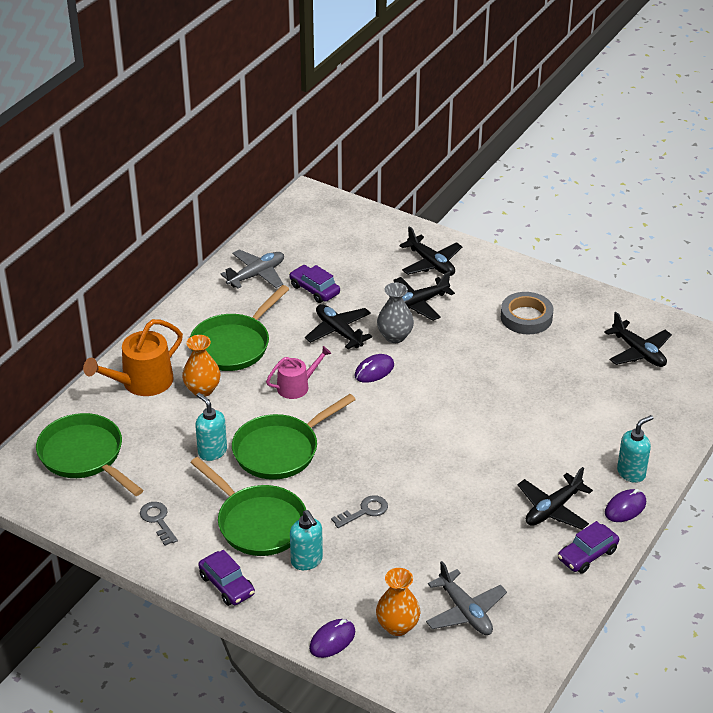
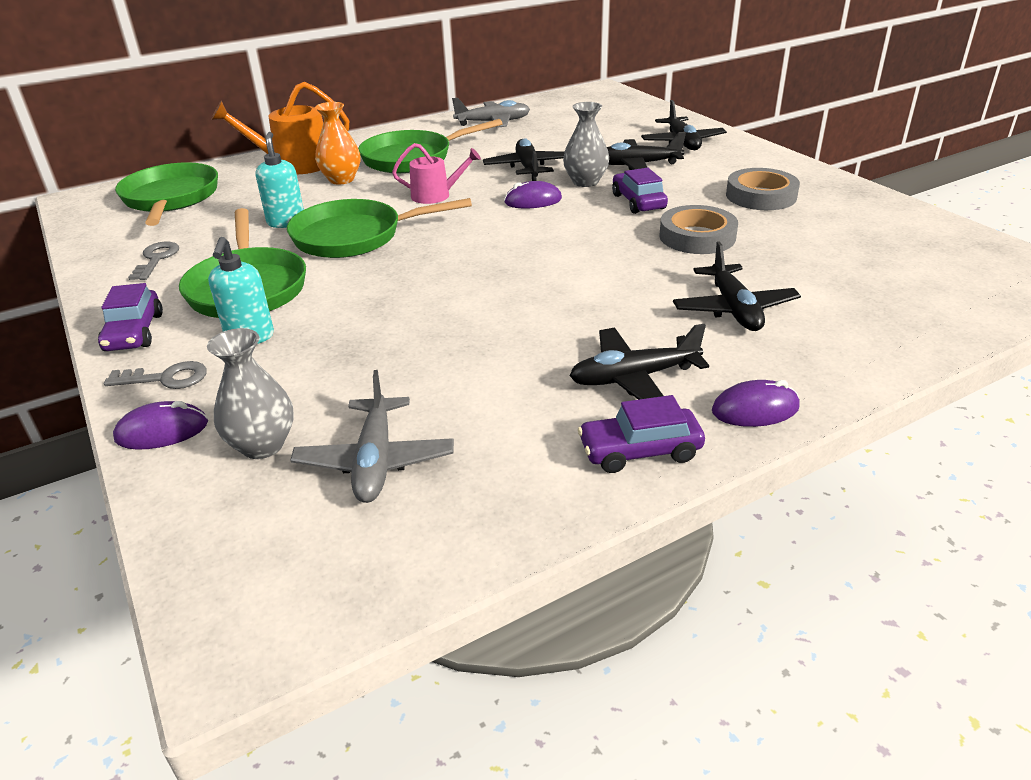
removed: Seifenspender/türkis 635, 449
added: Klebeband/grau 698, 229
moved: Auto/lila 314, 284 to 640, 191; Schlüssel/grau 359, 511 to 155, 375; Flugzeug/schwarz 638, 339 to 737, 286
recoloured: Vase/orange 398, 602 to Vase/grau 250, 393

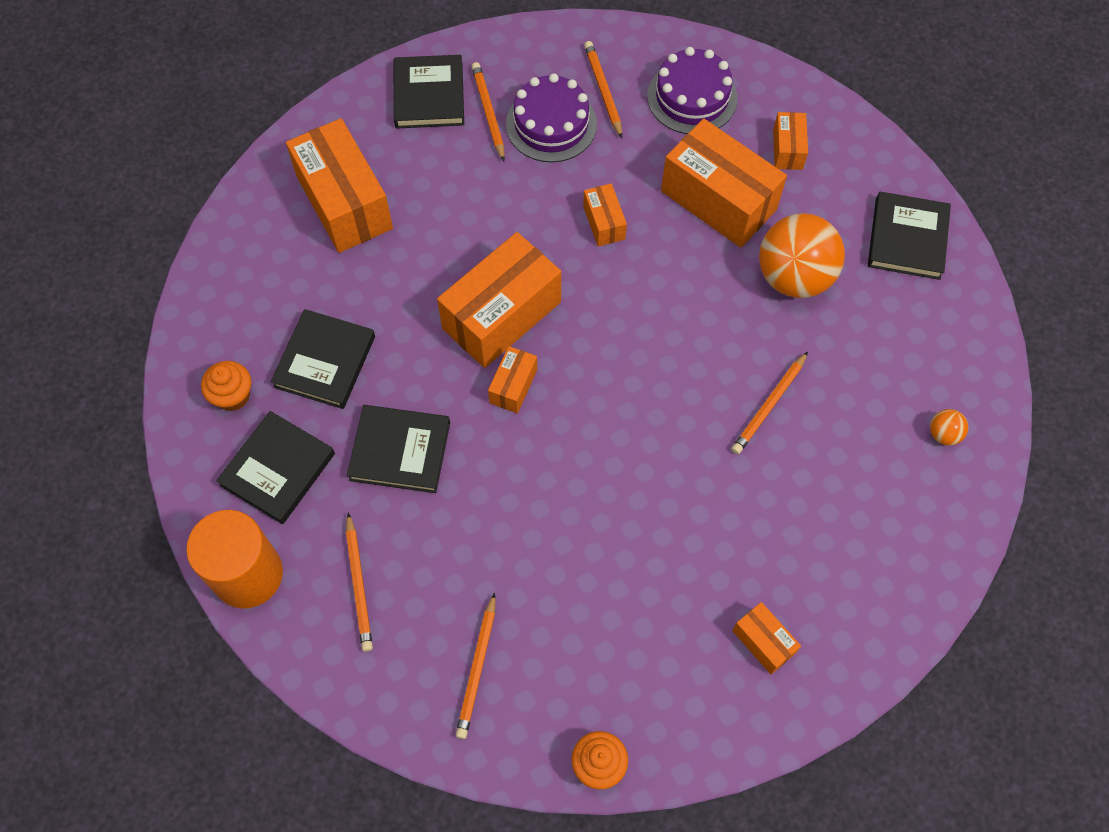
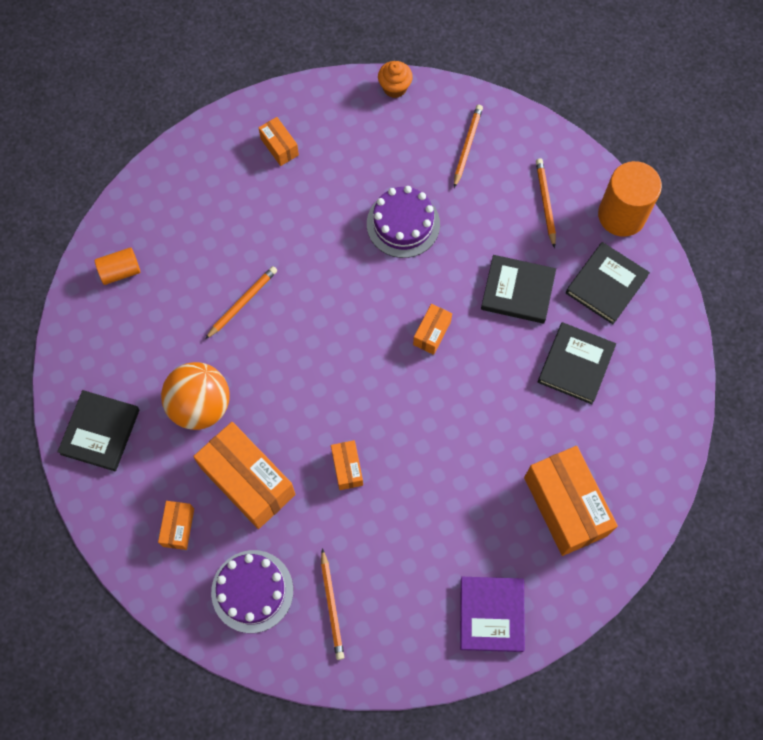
removed: Muffin/orange 226, 386; Schachtel/orange 499, 300; Bleistift/orange 488, 111
moved: Kuchen/lila 551, 118 to 403, 222
replaced: Ball/orange 949, 427 to Vollzylinder/orange 117, 266
recoloured: Buch/schwarz 429, 92 to Buch/lila 492, 614

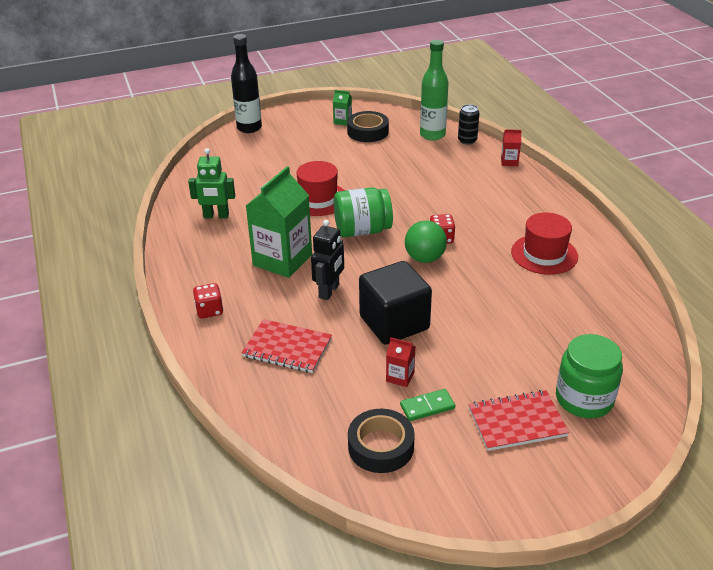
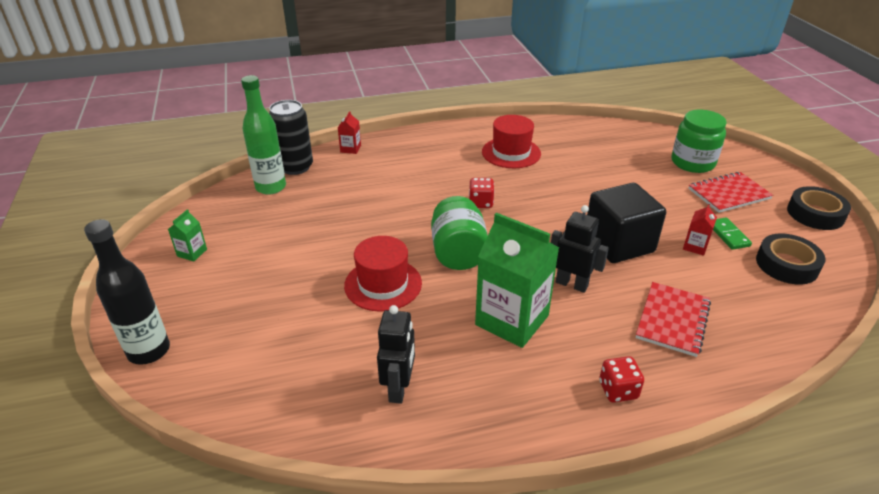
removed: Ball/grün 426, 242
moved: Klebeband/schwarz 368, 126 to 819, 208
recoloured: Roboter/grün 211, 183 to Roboter/schwarz 396, 354
turned: Notizbuch/rot 519, 420 = 730, 192 75 degrees clockwise
resized: Dose/schwarz 469, 124 = 291, 137 x1.64

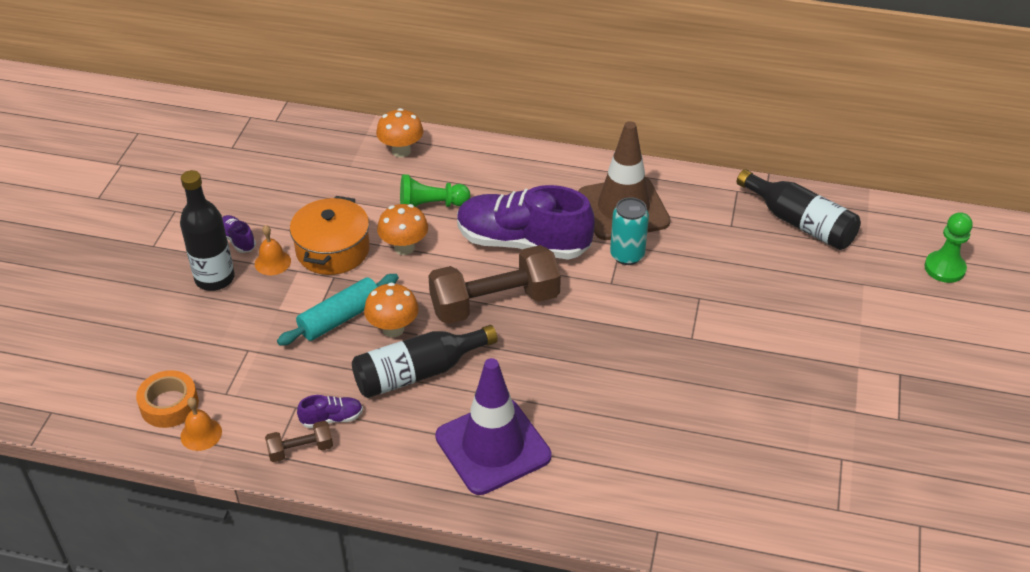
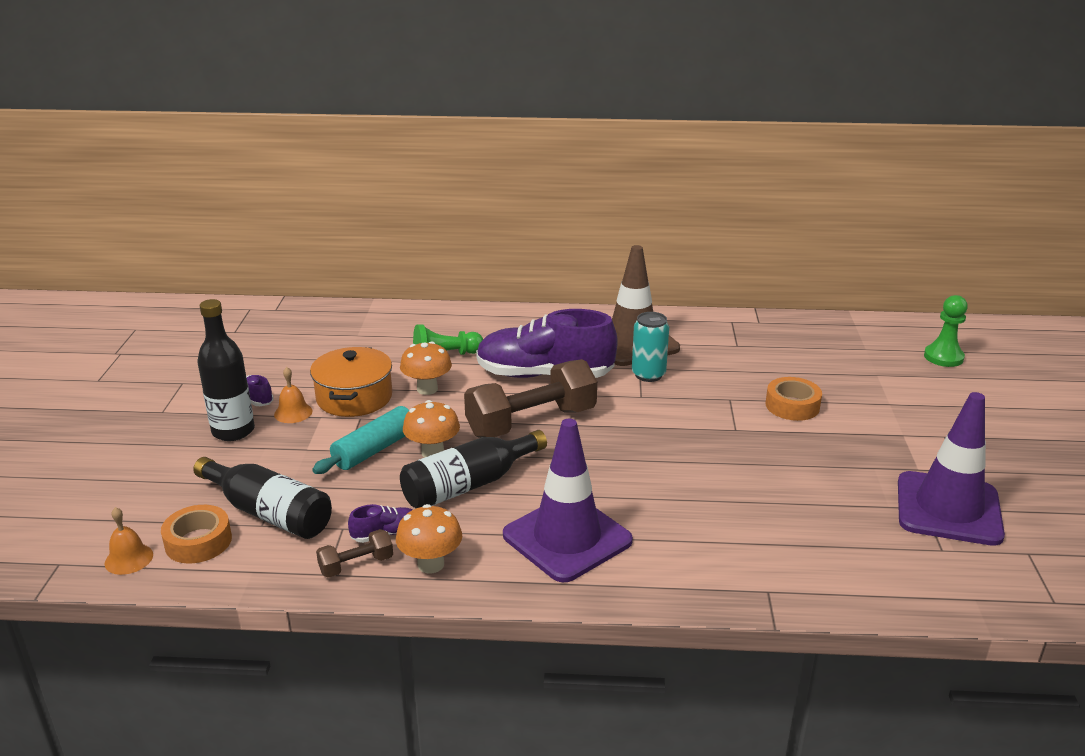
added: Klebeband/orange 794, 399; Leitkegel/lila 951, 469
moved: Glocke/orange 201, 424 to 128, 541; Pilz/orange 399, 132 to 429, 538; Flasche/schwarz 799, 209 to 262, 498

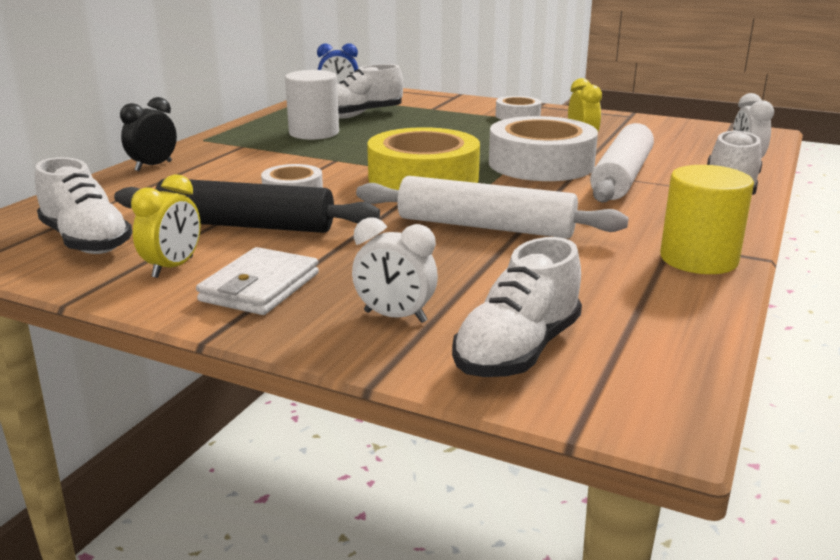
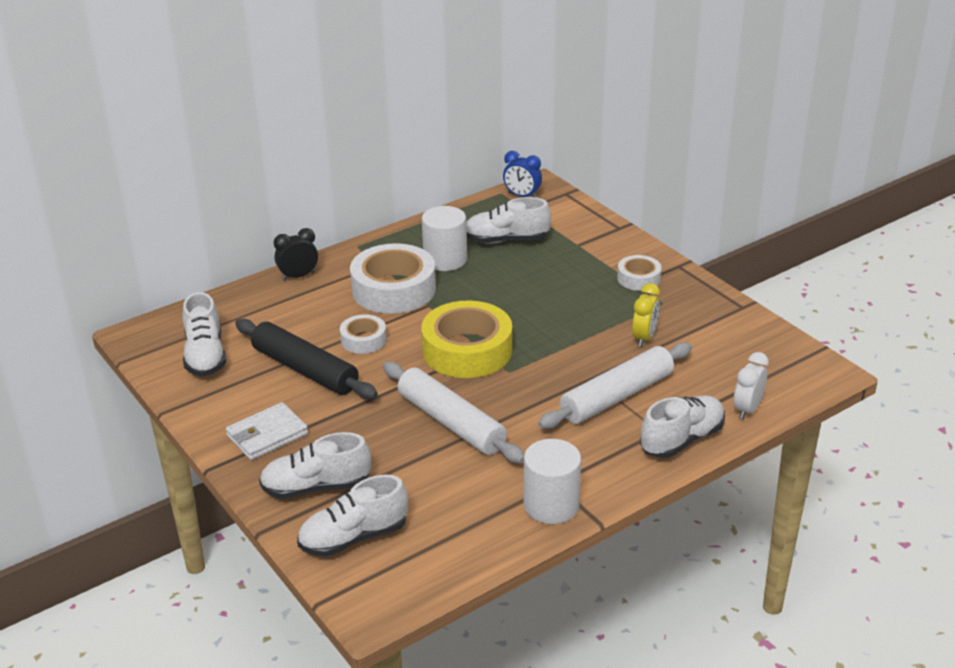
removed: Wecker/gelb 166, 226
moved: Klebeband/weiß 543, 148 to 393, 278
replaced: Wecker/weiß 395, 270 to Schuh/weiß 315, 465
recoloured: Vollzylinder/gelb 707, 219 to Vollzylinder/weiß 552, 481

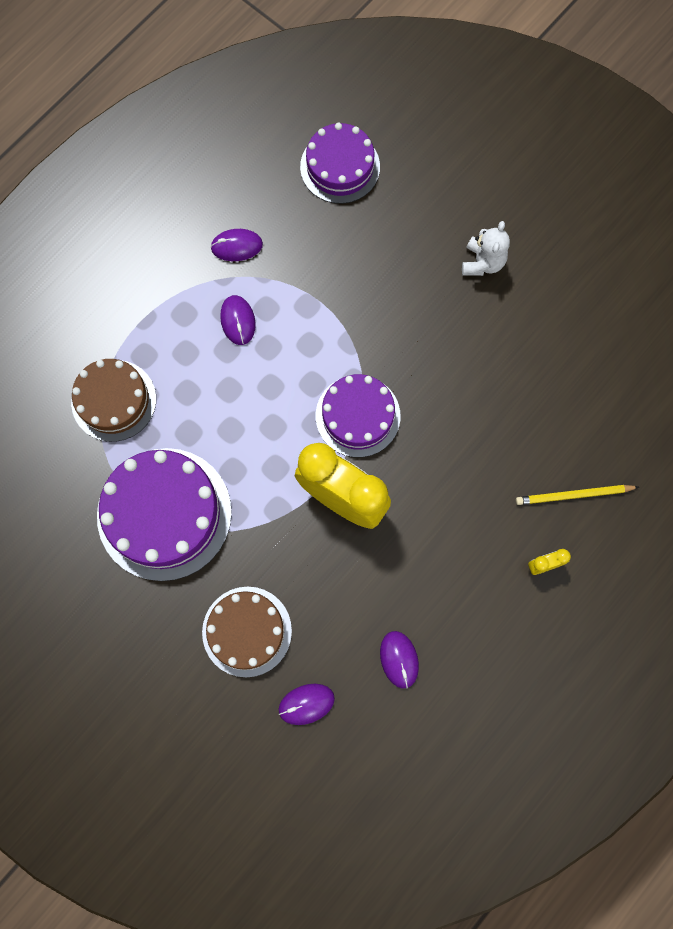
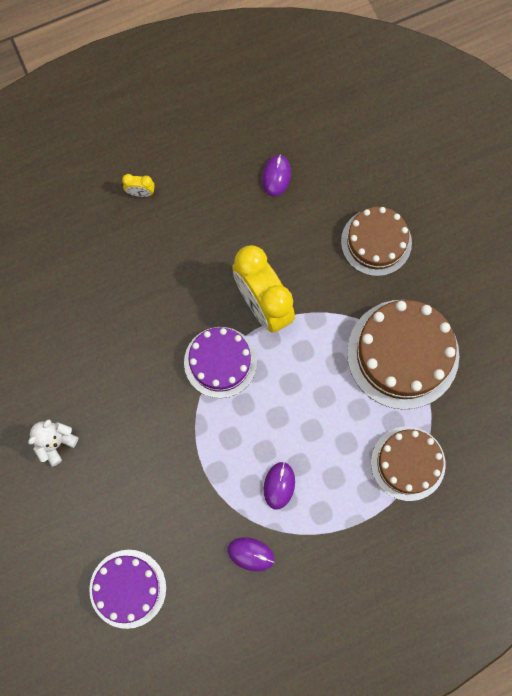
removed: Computermaus/lila 306, 704; Bleistift/gelb 577, 495
recoloured: Kuchen/lila 164, 514 to Kuchen/braun 403, 354

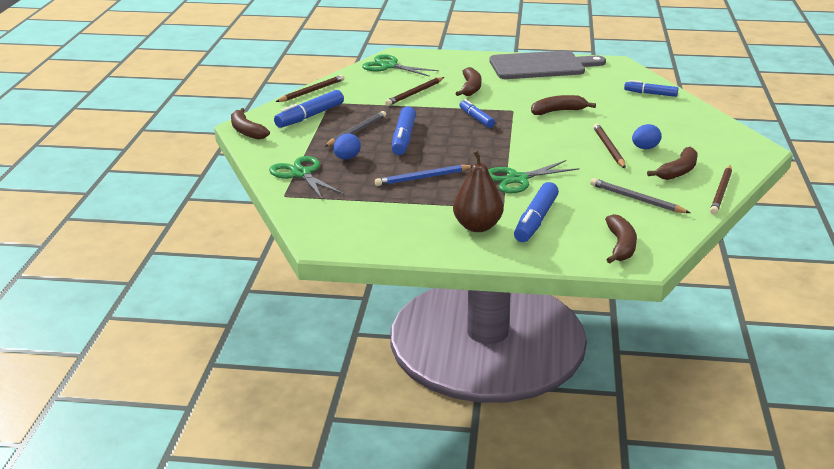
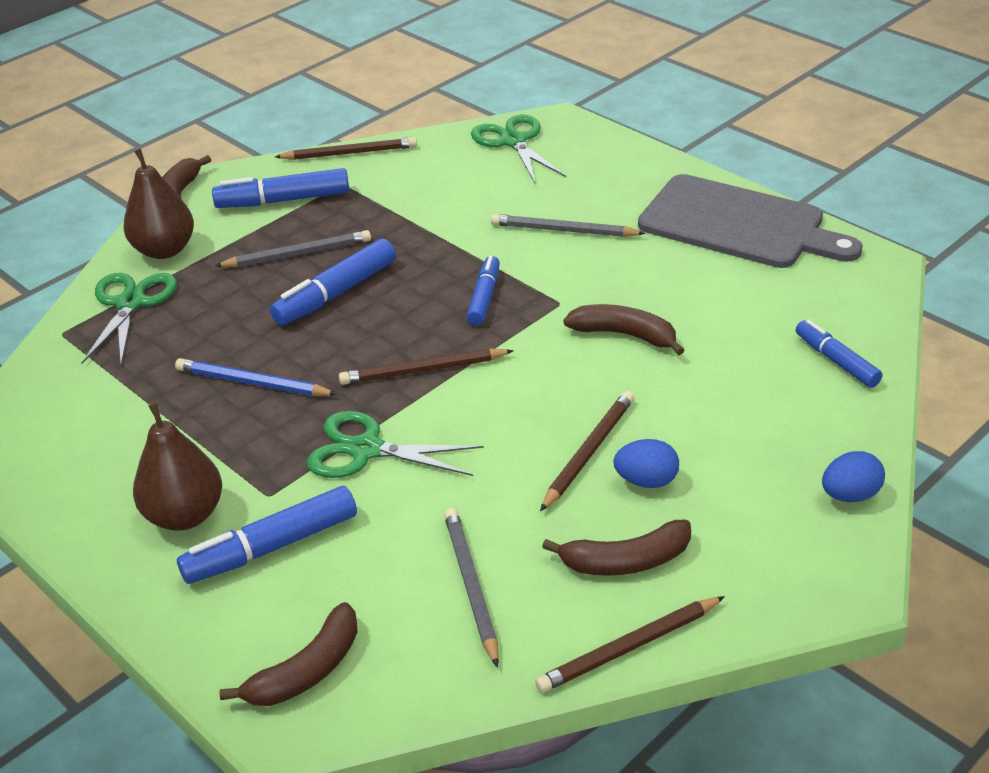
added: Birne/braun 158, 204
moved: Ei/blau 347, 146 to 853, 476; Bleistift/braun 414, 91 to 426, 366
replaced: Banane/braun 468, 81 to Bleistift/grau 568, 225

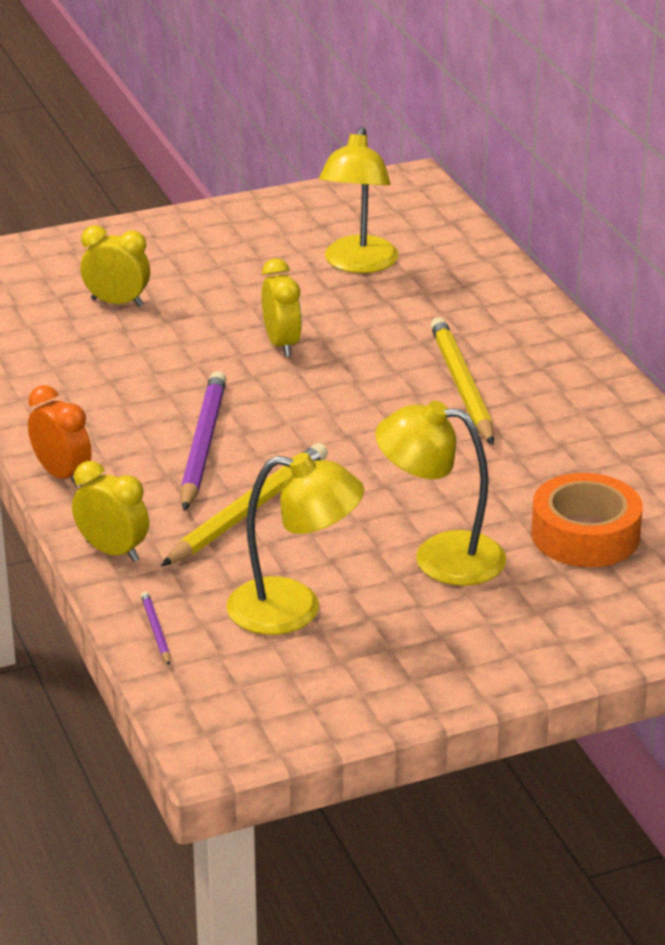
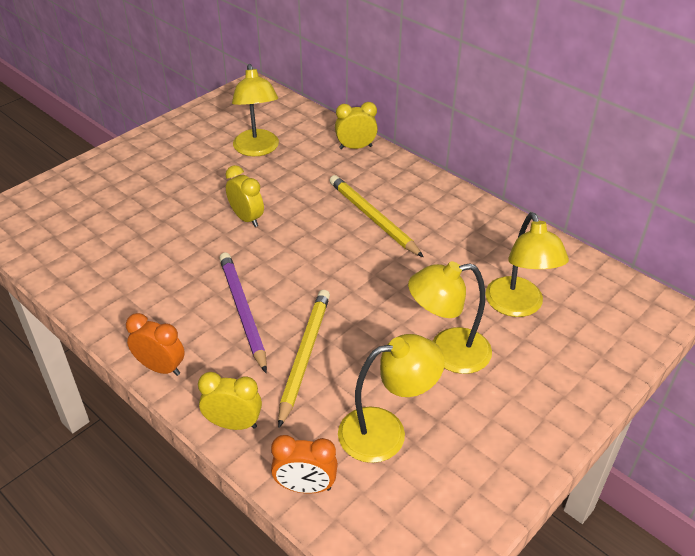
moved: Wecker/gelb 115, 266 to 356, 125
replaced: Bleistift/lila 155, 628 to Wecker/orange 304, 464; Klebeband/orange 587, 520 to Lampe/gelb 527, 264

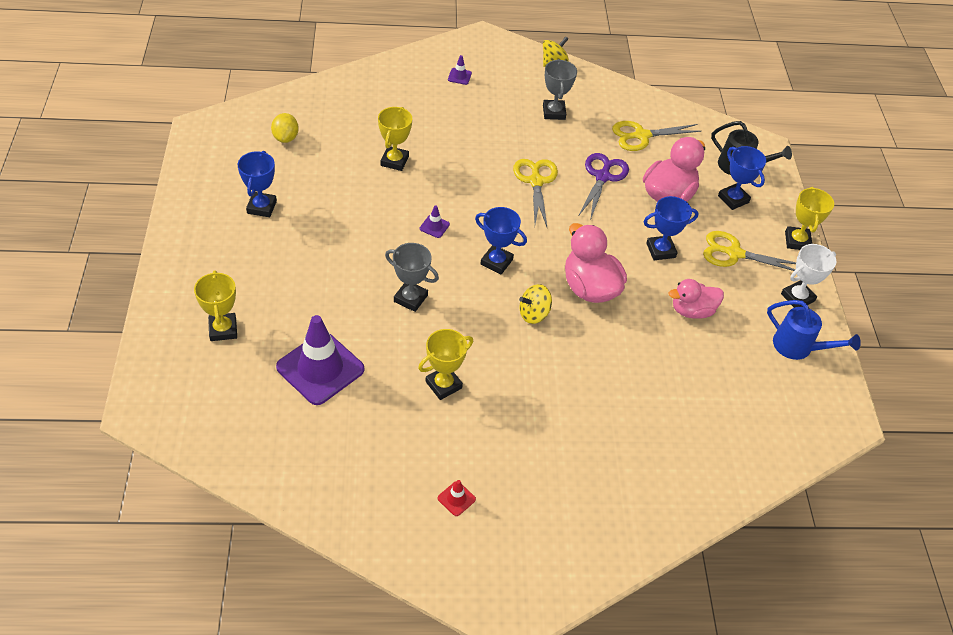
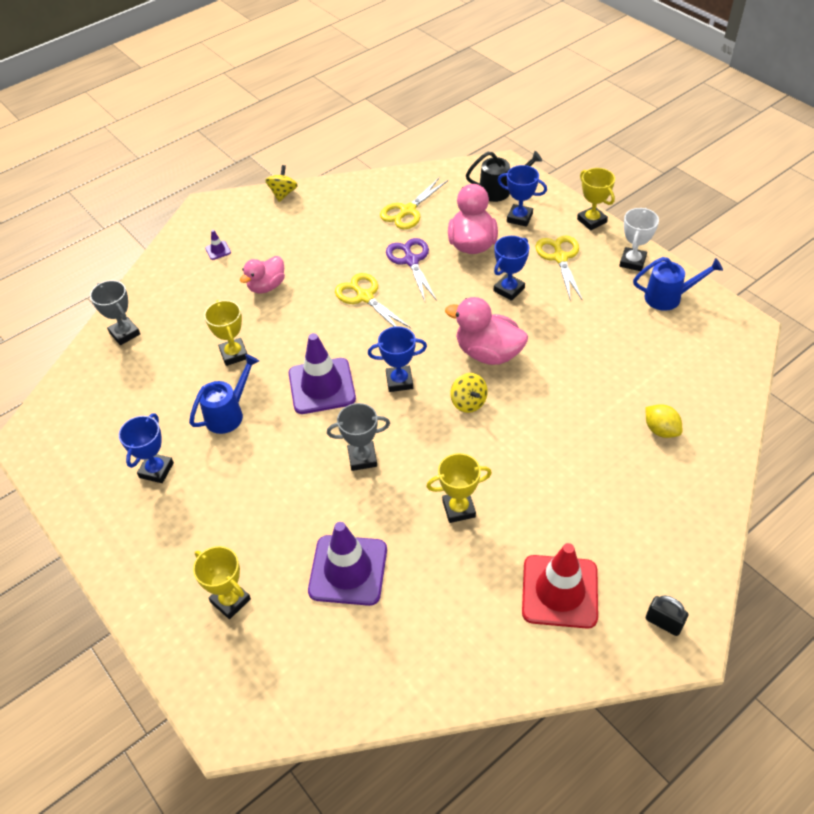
added: Gießkanne/blau 224, 394; Vorhängeschloss/schwarz 667, 616
moved: Zitrone/gelb 285, 128 to 664, 421; Pokal/grau 560, 89 to 115, 312; Ente/rosa 696, 299 to 262, 275
turned: Pokal/blau 257, 184 = 146, 448 45 degrees clockwise; Pokal/gelb 445, 364 = 459, 488 60 degrees clockwise; Kreisel/gelb 535, 304 = 469, 393 60 degrees counterclockwise; Schere/gelb 749, 251 = 559, 268 105 degrees clockwise
resized: Leitkegel/lila 435, 221 = 322, 373 x2.48; Leitkegel/rot 457, 498 = 560, 586 x2.48

